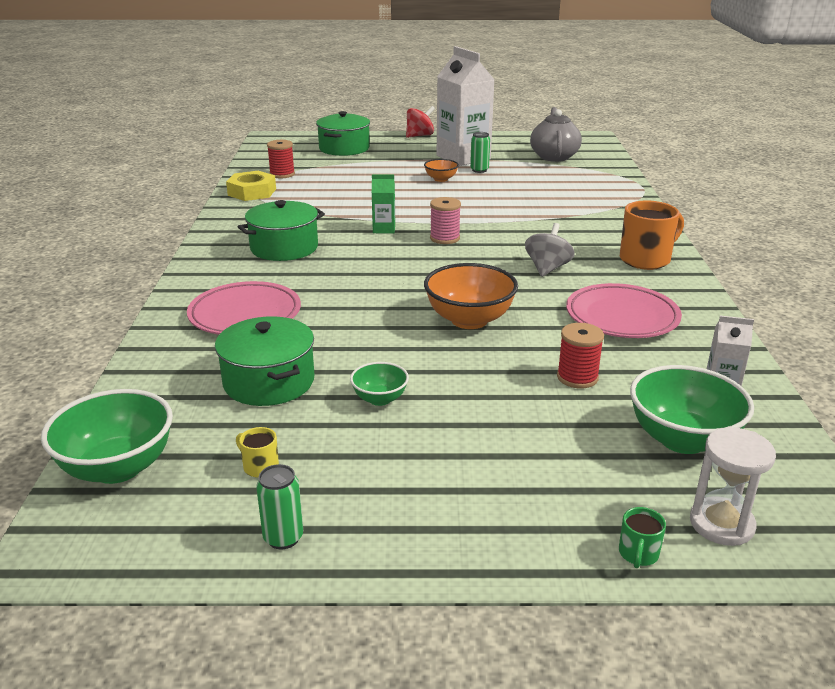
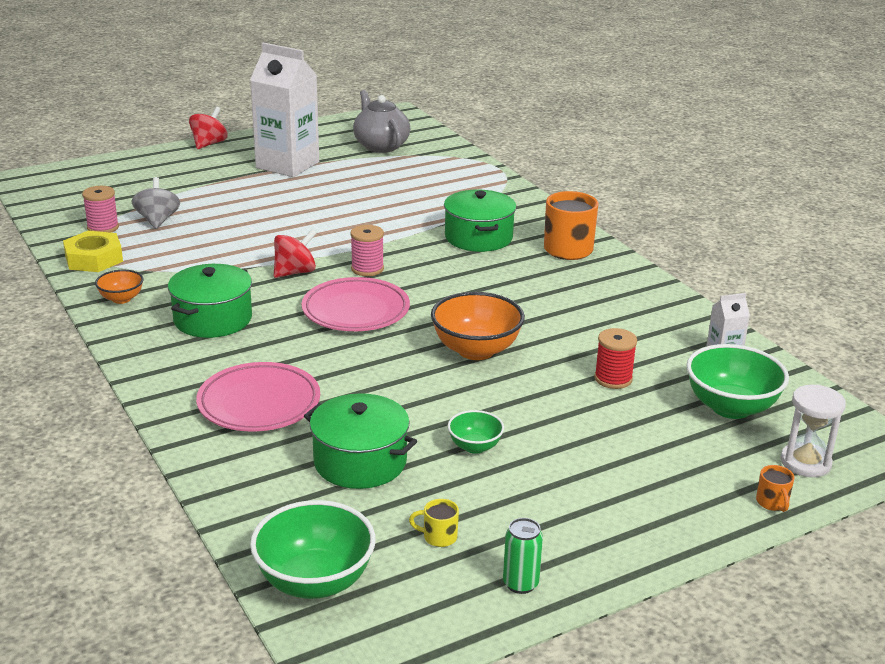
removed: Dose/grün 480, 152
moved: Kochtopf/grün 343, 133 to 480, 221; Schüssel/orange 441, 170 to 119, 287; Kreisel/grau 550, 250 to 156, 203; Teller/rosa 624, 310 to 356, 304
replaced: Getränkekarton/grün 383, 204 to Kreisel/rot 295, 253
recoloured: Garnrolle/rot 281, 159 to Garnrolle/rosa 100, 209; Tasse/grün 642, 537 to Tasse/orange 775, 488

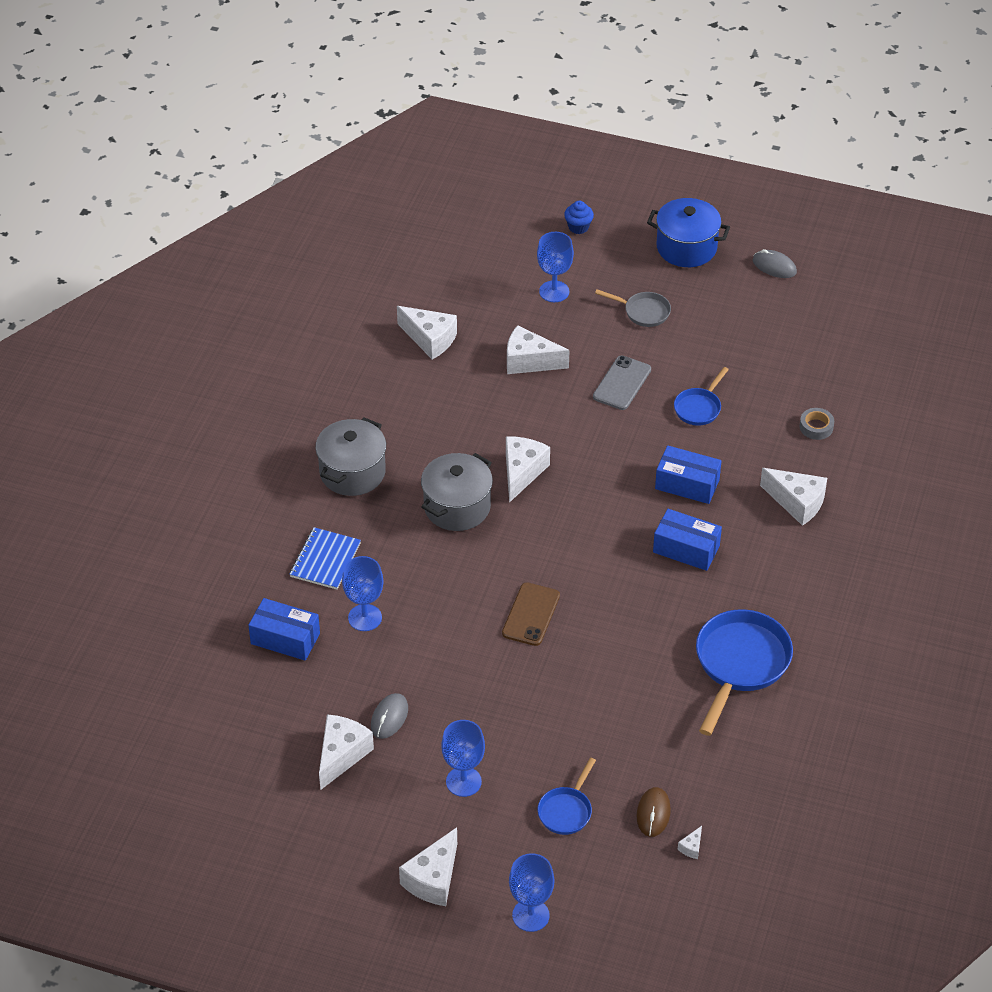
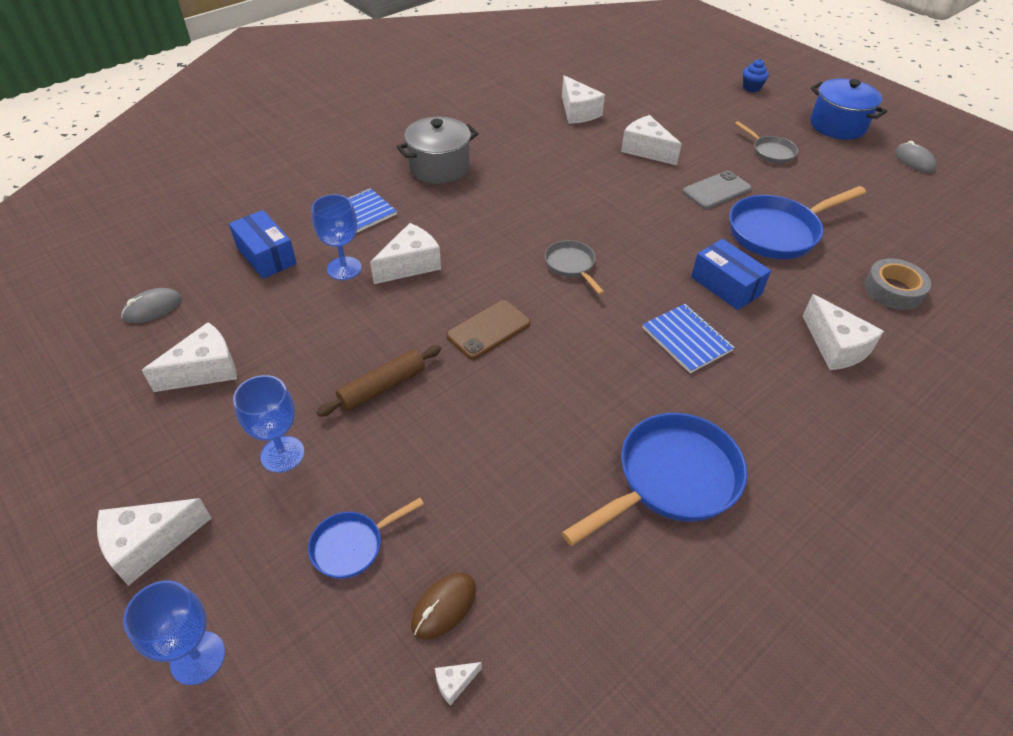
removed: Kochtopf/grau 457, 492; Kelch/blau 555, 267
added: Nudelholz/braun 378, 381; Pfanne/grau 574, 267
moved: Computermaus/grau 389, 716 to 151, 305; Käse/weiß 528, 469 to 405, 253
replaced: Schachtel/blau 687, 540 to Notizbuch/blau 688, 338
resized: Pfanne/blau 701, 396 = 797, 222 x1.87; Klebeband/grau 817, 424 = 897, 284 x1.52

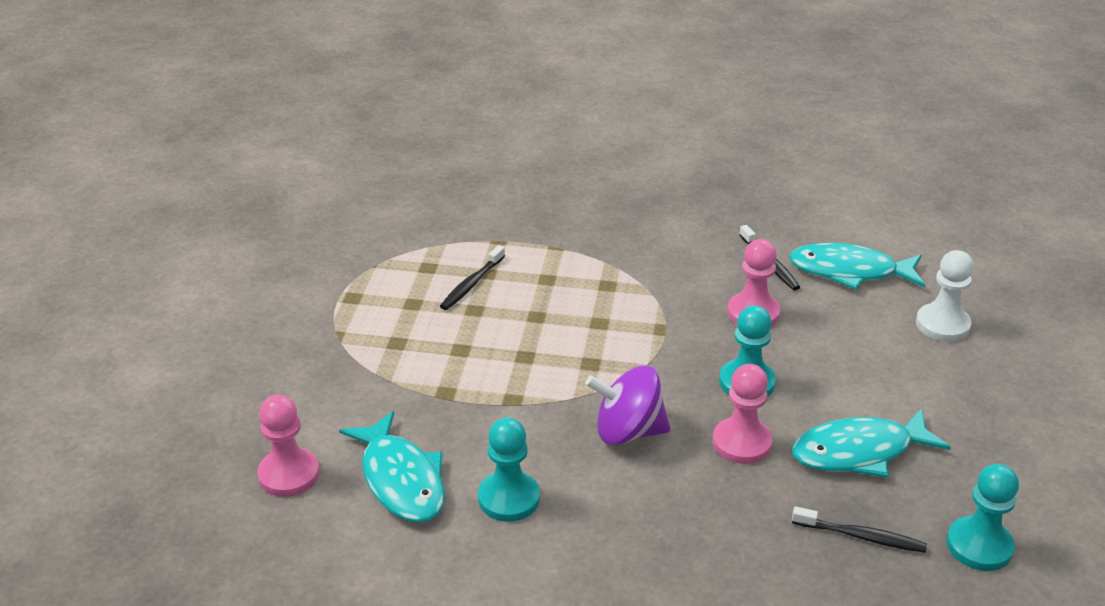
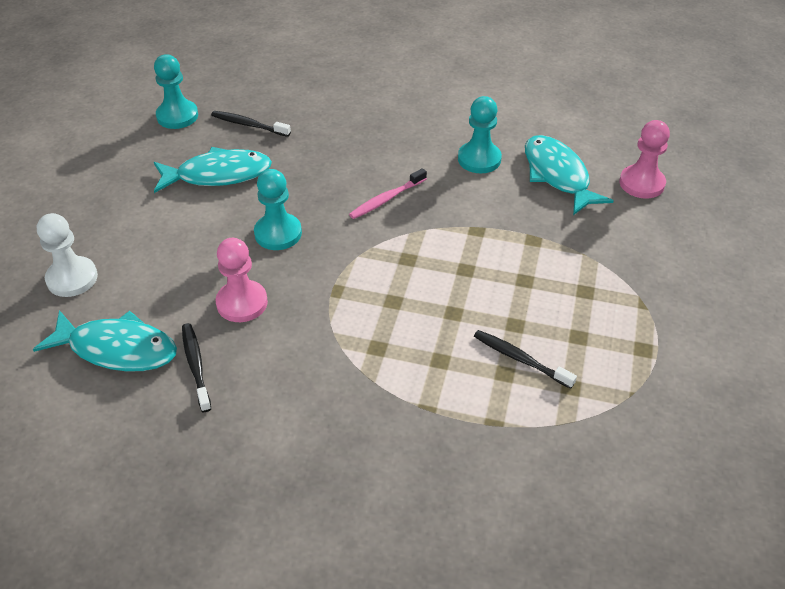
removed: Bauer/rosa 742, 414
replaced: Kreisel/lila 627, 405 to Zahnbürste/rosa 388, 193
turned: Zahnbürste/schwarz 472, 277 = 525, 359 90 degrees counterclockwise

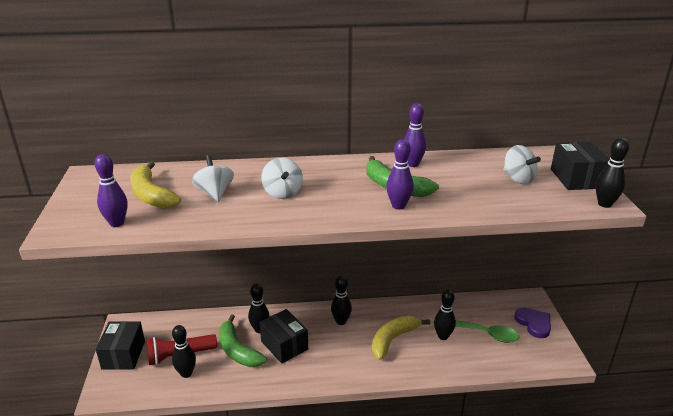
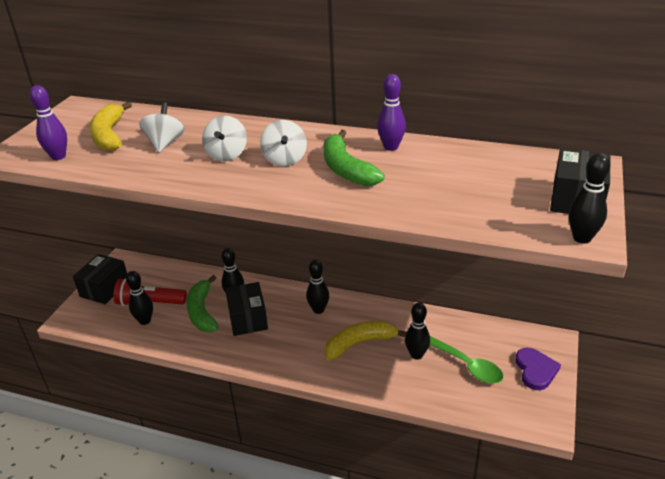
removed: Bowlingkegel/lila 400, 174
moved: Kreisel/weiß 522, 164 to 283, 143

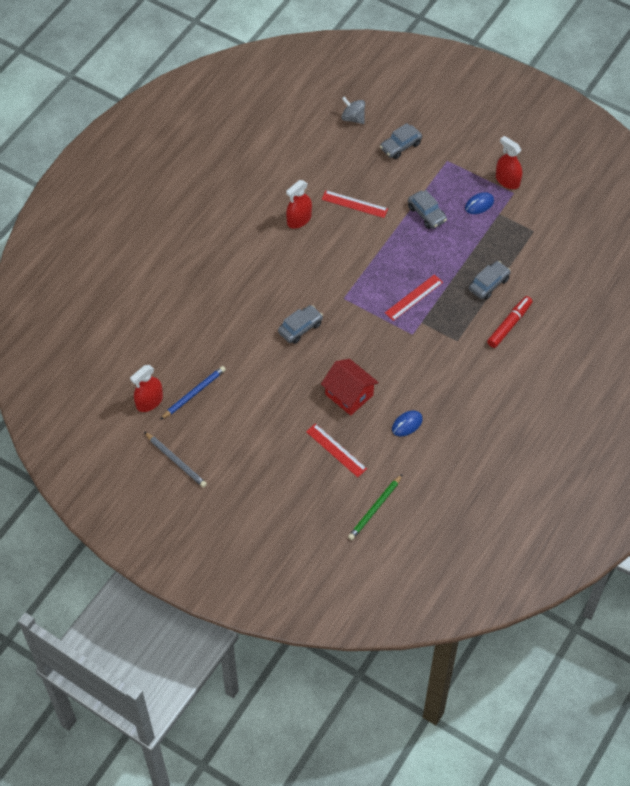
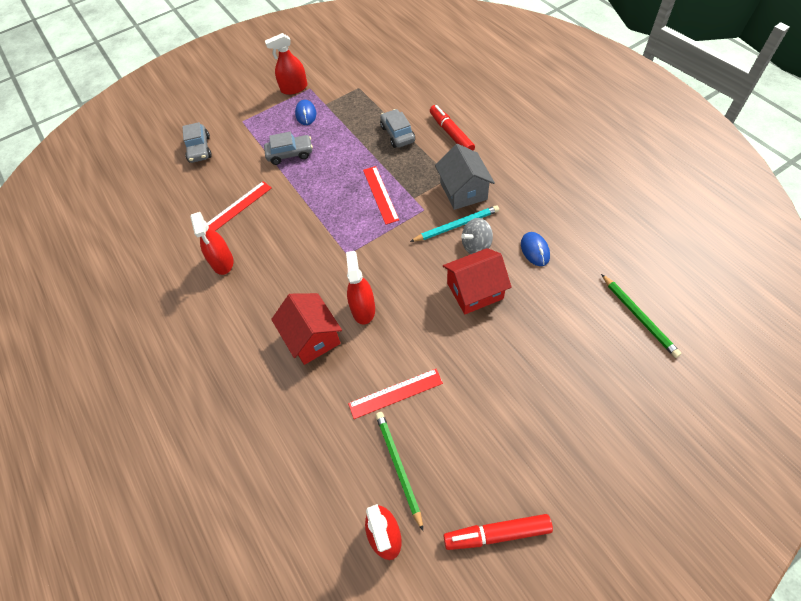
added: Haus/rot 306, 329; Bleistift/türkis 454, 223; Haus/grau 465, 177
moved: Lineal/rot 336, 450 to 395, 394; Kreisel/grau 353, 110 to 477, 236
replaced: Bleistift/grau 175, 460 to Filzstift/rot 498, 532; Auto/grau 300, 324 to Sprühflasche/rot 360, 287
recoloured: Bleistift/blau 193, 393 to Bleistift/grün 399, 471

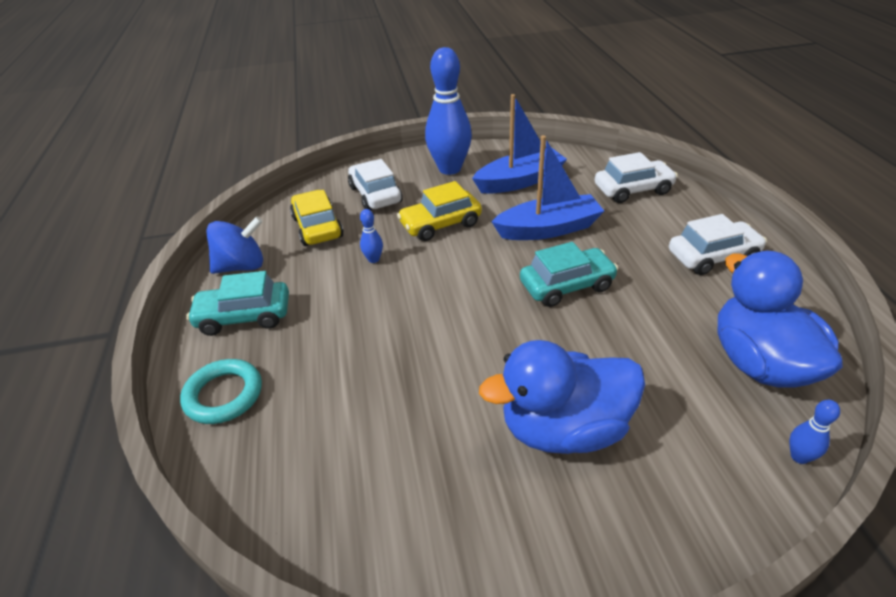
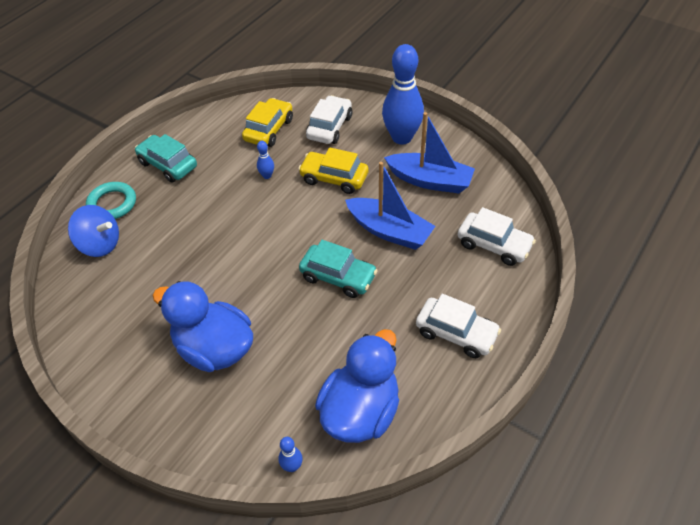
moved: Kreisel/blau 234, 245 to 93, 231

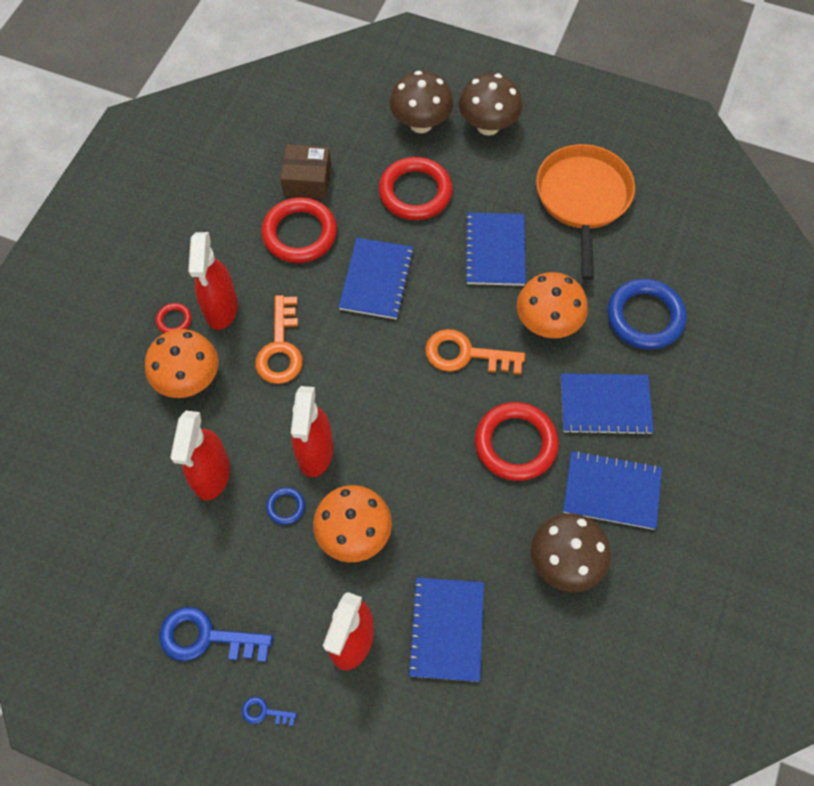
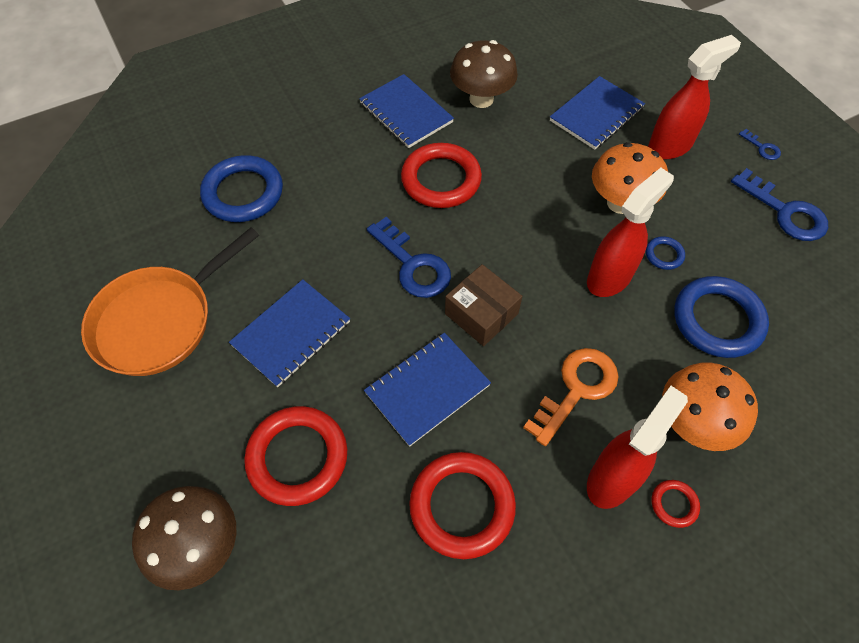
removed: Pilz/braun 491, 104; Pilz/orange 552, 305; Notizbuch/blau 607, 404
moved: Schachtel/braun 305, 171 to 483, 305
replaced: Sprühflasche/rot 200, 455 to Ring/blau 721, 317
recoloured: Schlüssel/orange 475, 352 to Schlüssel/blau 409, 257

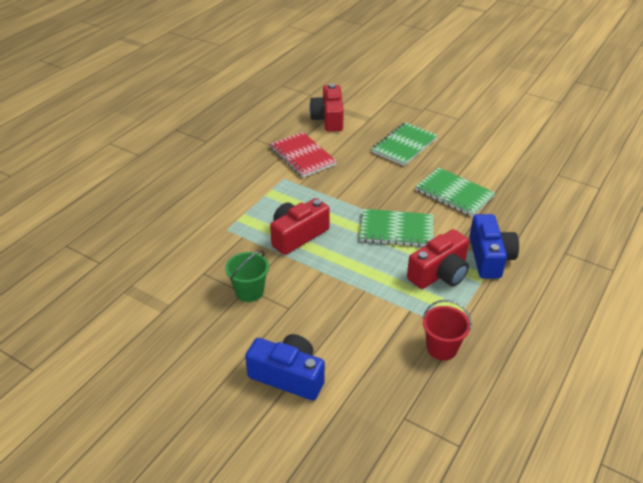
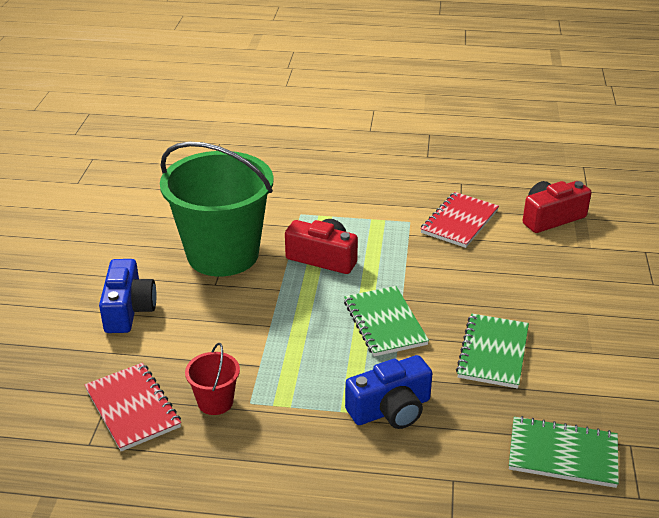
removed: Kamera/rot 438, 259
added: Notizbuch/rot 132, 407
moved: Notizbuch/grün 405, 144 to 564, 452
resized: Eimer/grün 247, 276 = 217, 209 x2.43

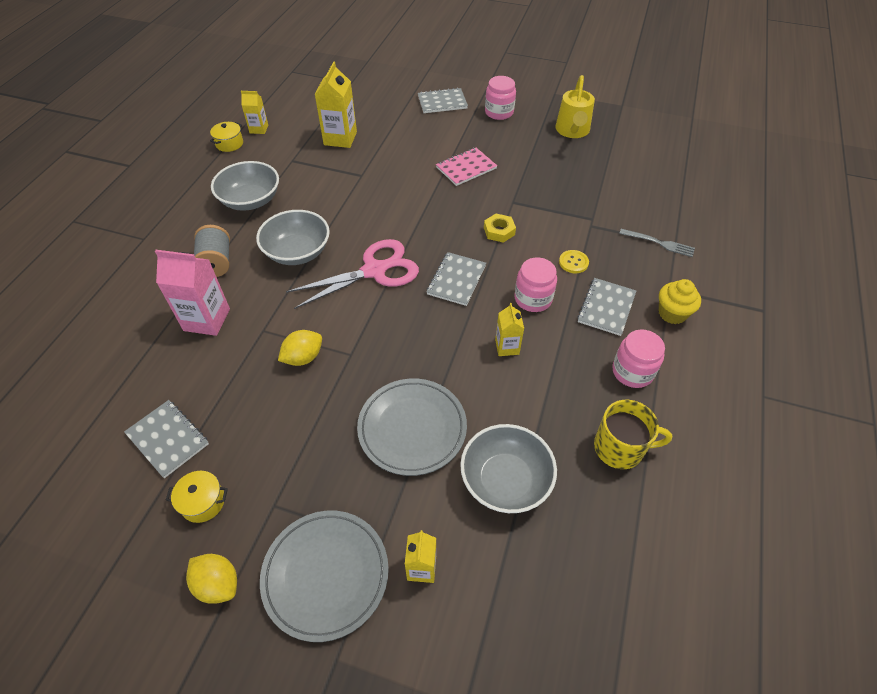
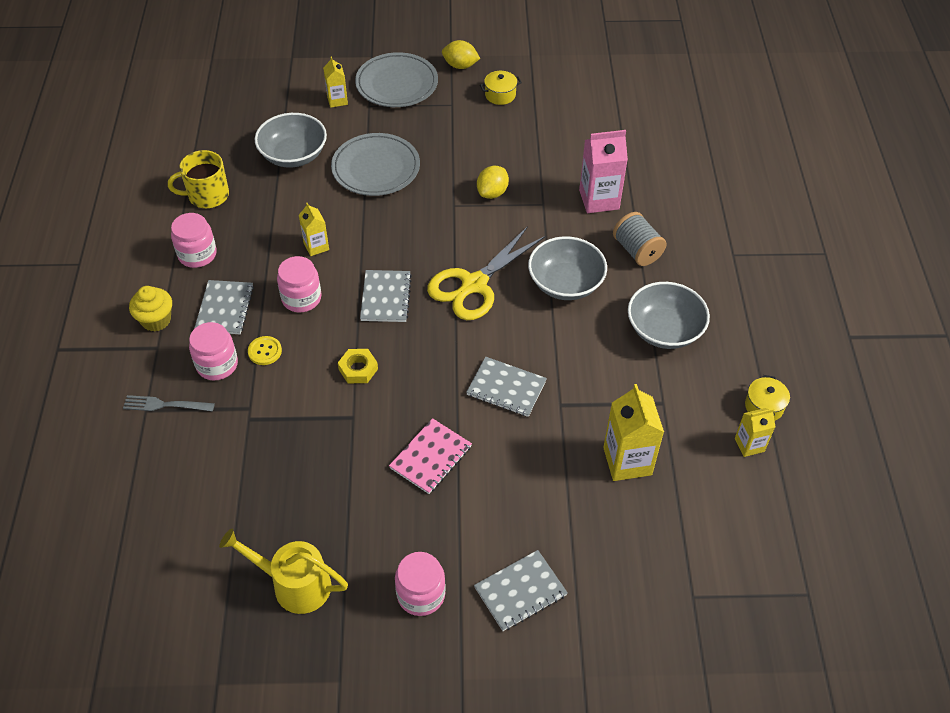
added: Einmachglas/rosa 213, 351
moved: Notizbuch/grau 166, 439 to 506, 387
recoloured: Schere/rosa 352, 274 to Schere/gelb 486, 273
turned: Gießkanne/gelb 575, 106 = 283, 571 60 degrees counterclockwise

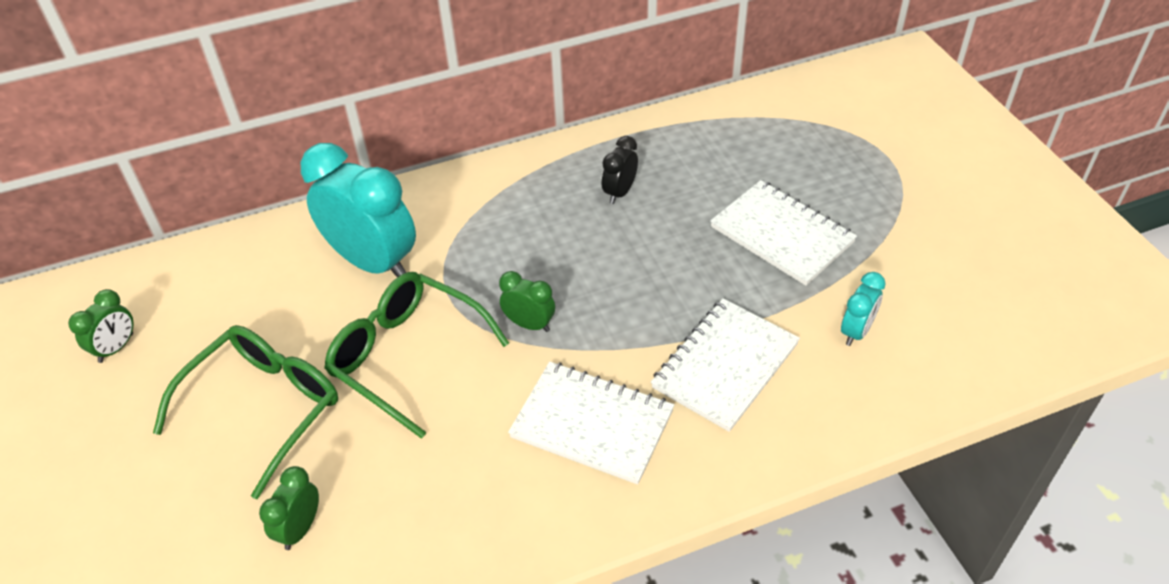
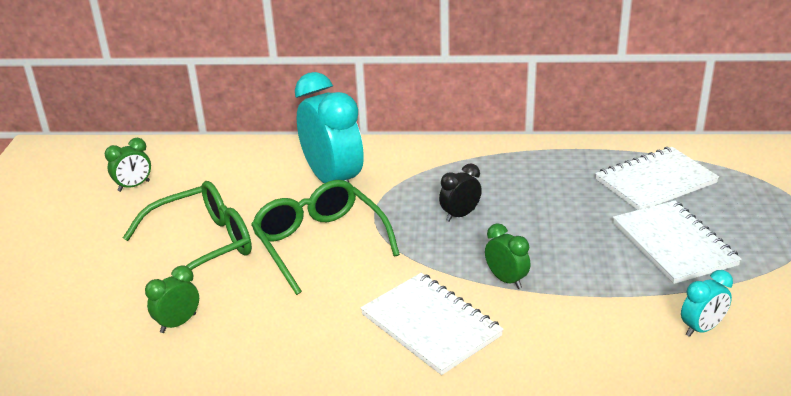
moved: Wecker/grün 527, 301 to 507, 256; Wecker/schwarz 620, 170 to 460, 192; Notizbuch/weiß 725, 365 to 657, 178

